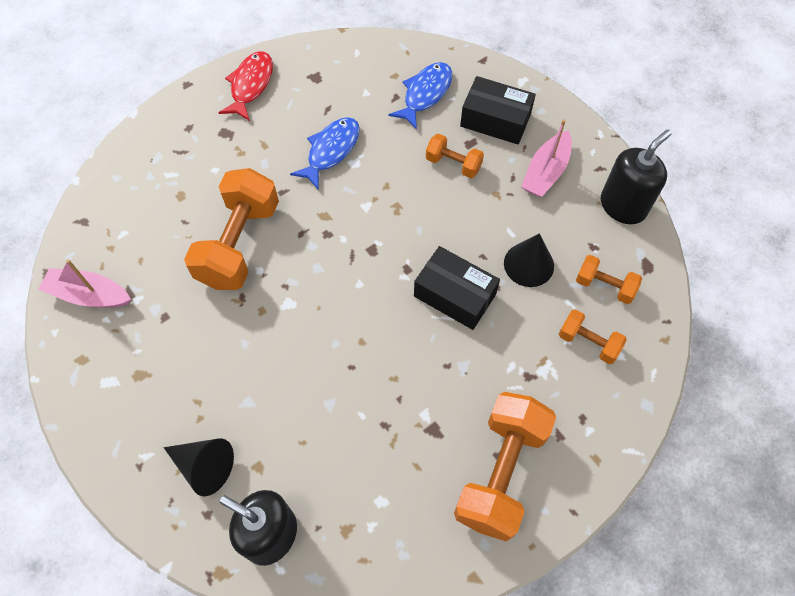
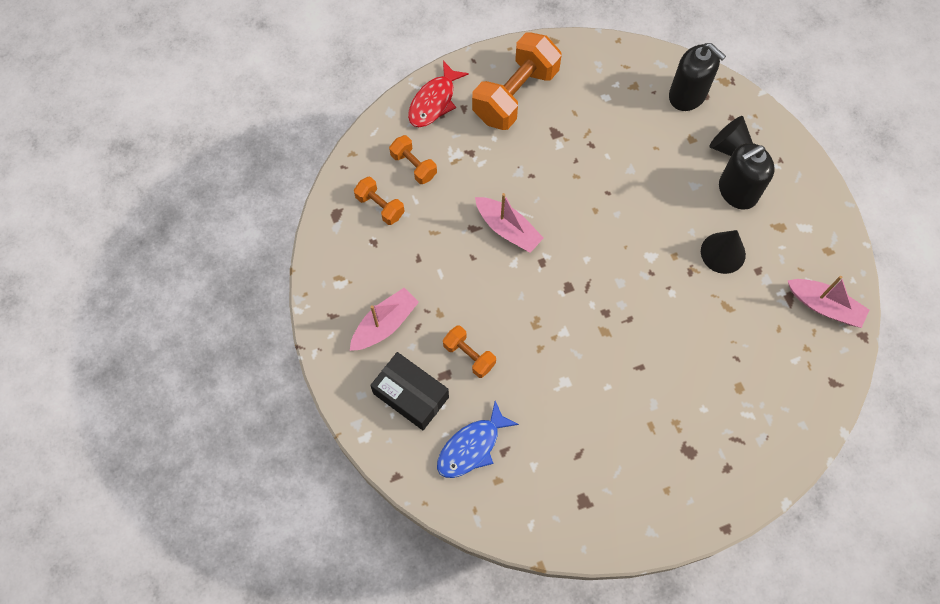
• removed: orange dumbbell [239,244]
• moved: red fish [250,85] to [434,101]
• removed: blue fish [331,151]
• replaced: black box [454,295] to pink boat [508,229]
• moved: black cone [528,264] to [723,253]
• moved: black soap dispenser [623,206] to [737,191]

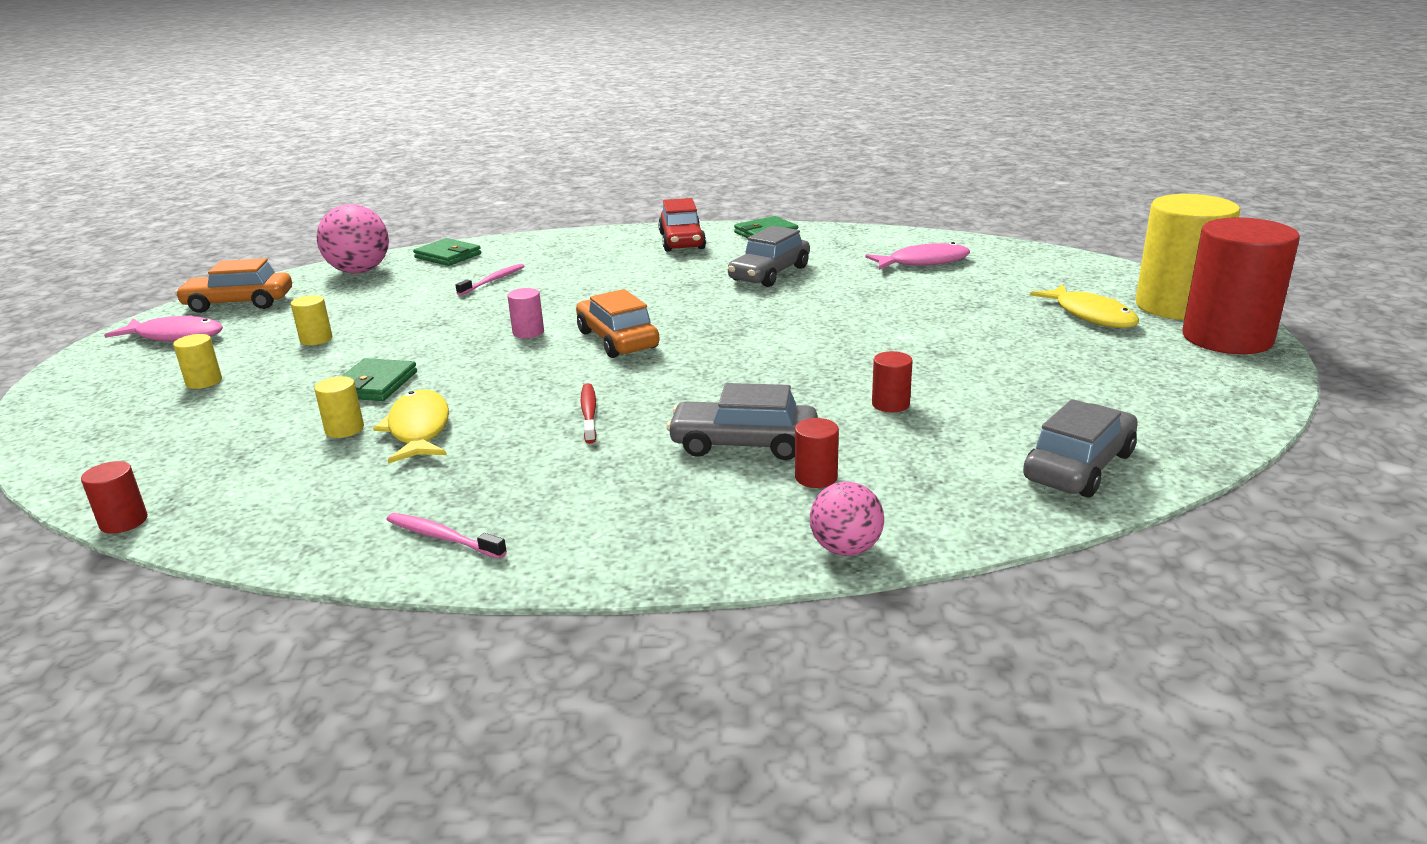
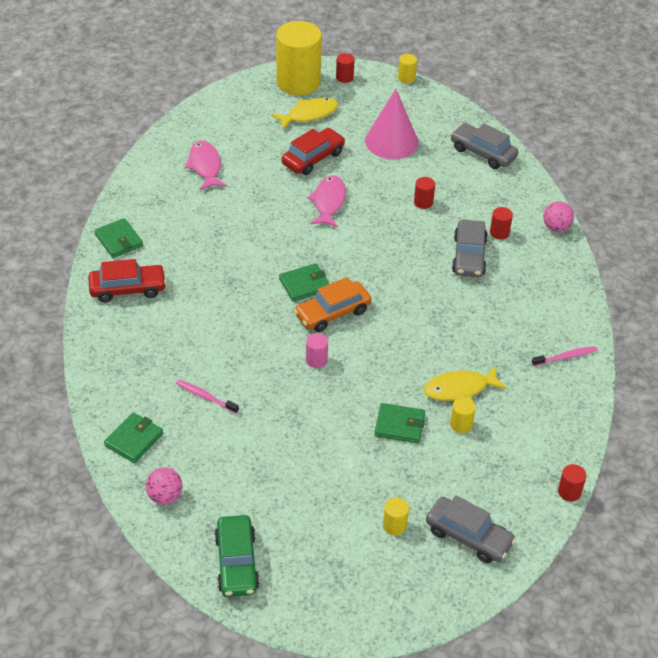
• moved: pink fish [176,336] to [328,202]
• recoloured: orange car [239,303] to green car [236,563]
• moved: yellow cylinder [316,339] to [406,78]
• resized: pink ball [359,271] = [165,496] x0.60
• turned: pink toothbrush [443,537] = [565,357] 135 degrees counterclockwise
• removed: red toothbrush [589,413]
• moved: grey car [769,274] to [468,536]
• resized: red cylinder [1227,338] = [344,77] x0.40
• added: green wallet [304,284]
• added: red car [313,158]
• added: pink cone [391,141]

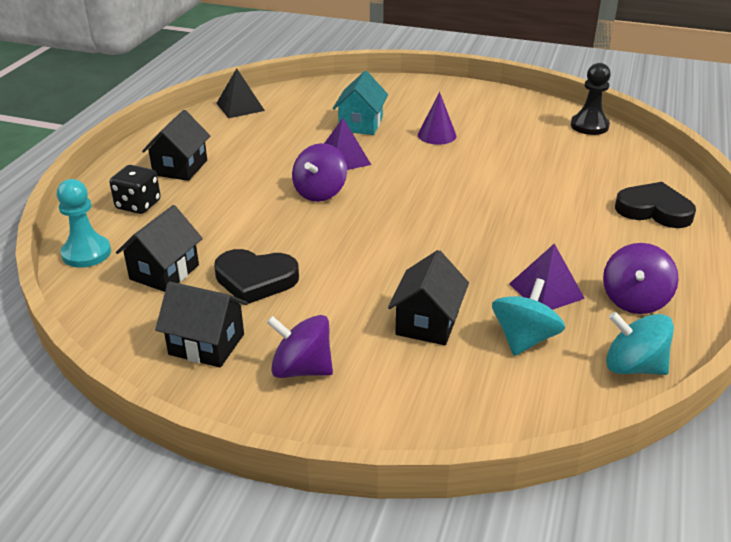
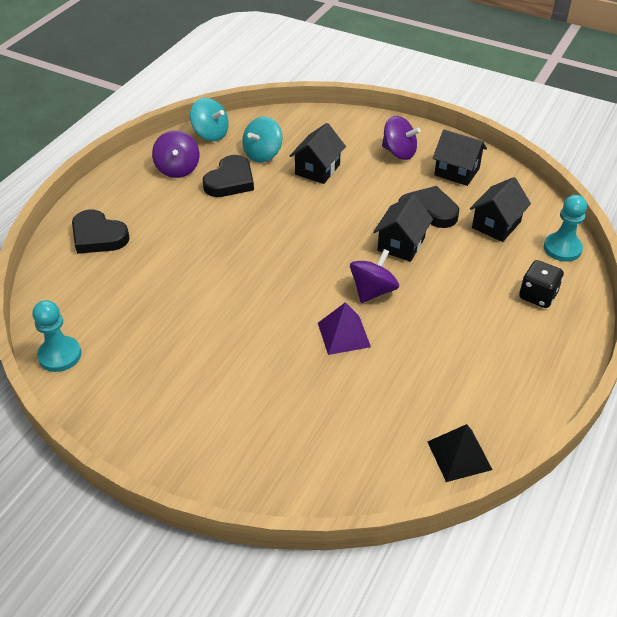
• moved: black house [180,168] to [401,244]
• removed: turquoise house [360,124]
• removed: purple cone [437,135]
• replaced: purple pyramid [546,291] to black heart [230,181]
• recoloured: black pawn [589,126] to turquoise pawn [60,355]
• turned: purple spinning top [634,300] = [177,169] 135 degrees clockwise

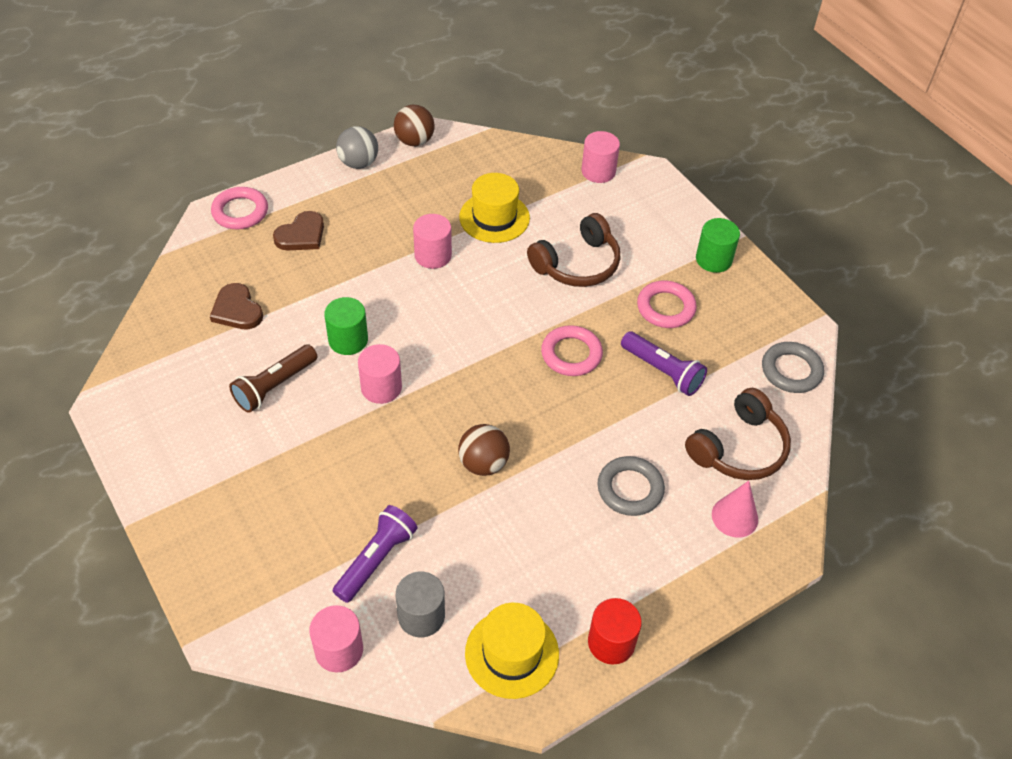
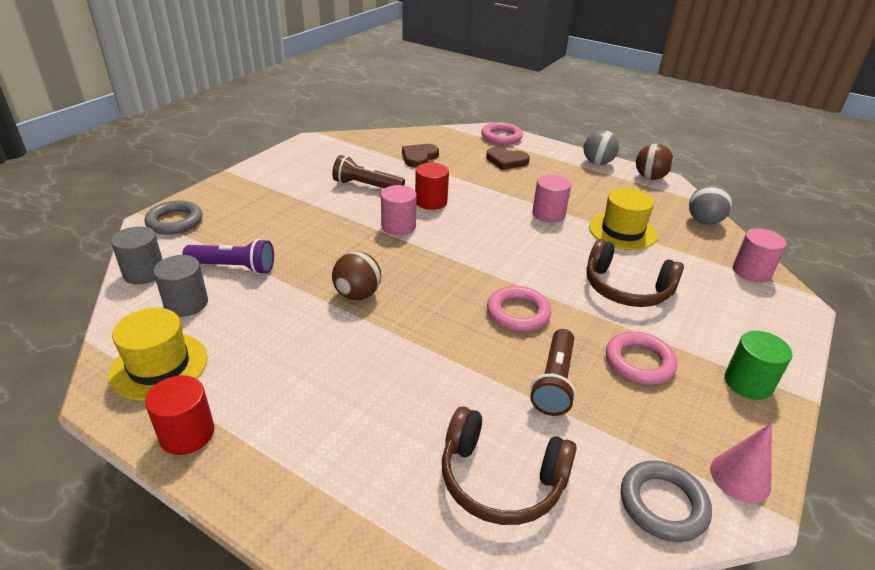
• recoloured: pink cylinder [339,650] to grey cylinder [144,273]
• recoloured: green cylinder [348,340] to red cylinder [431,201]
• moved: grey ring [630,489] to [175,221]
• recoloured: purple flashlight [662,371] to brown flashlight [554,382]
• moved: pink cone [734,517] to [740,477]
• added: grey ball [704,221]

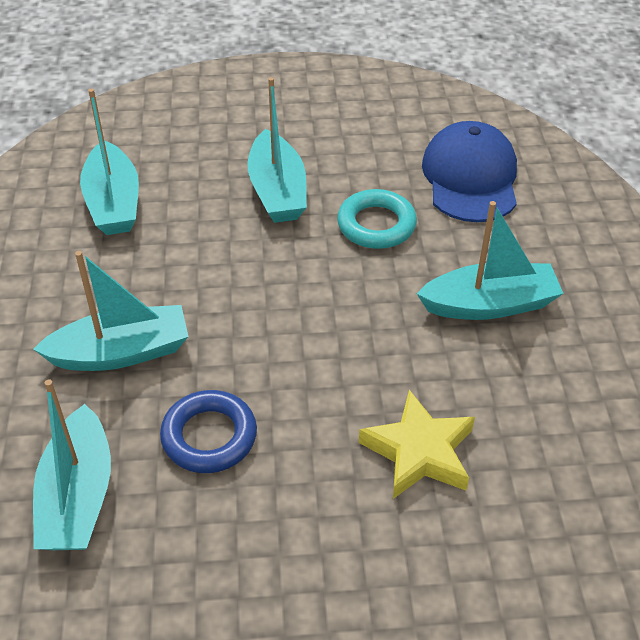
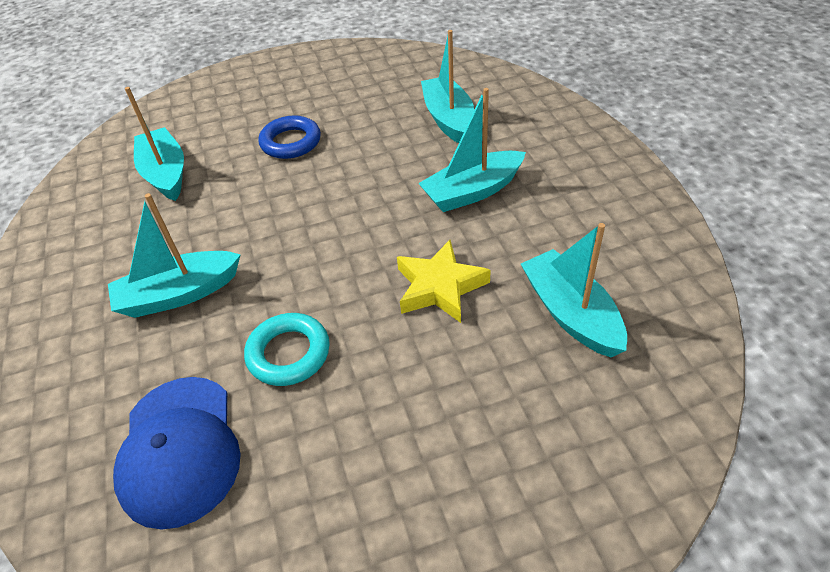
• moved: blue ring [209,436] to [291,142]
• moved: turquoise boat [277,191] to [165,173]
• moved: yellow star [419,452] to [440,287]

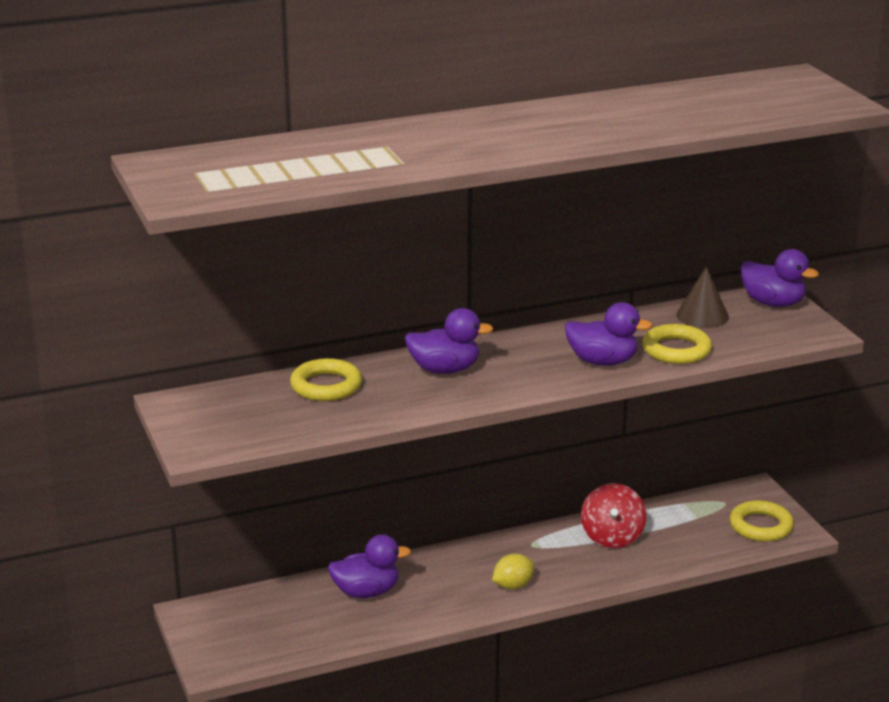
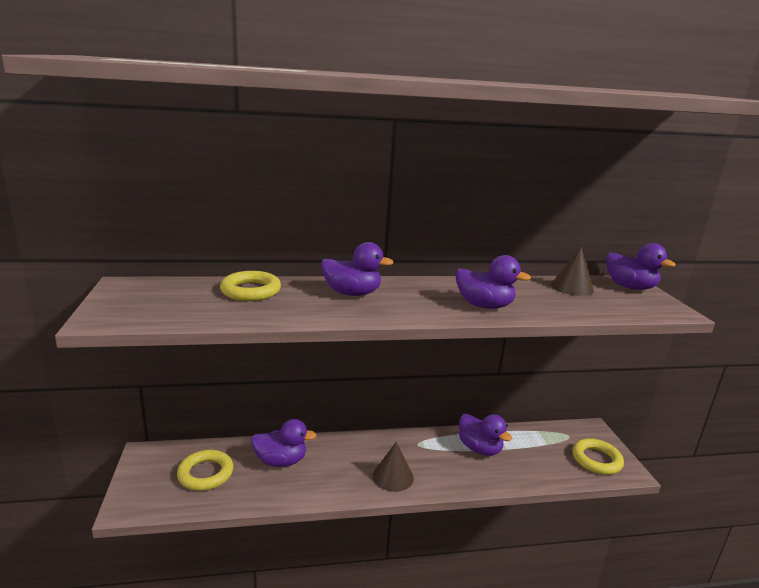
• replaced: yellow lemon [513,586] to brown cone [393,476]
• replaced: red spinning top [612,537] to purple duck [479,449]
• moved: yellow ring [676,350] to [205,474]

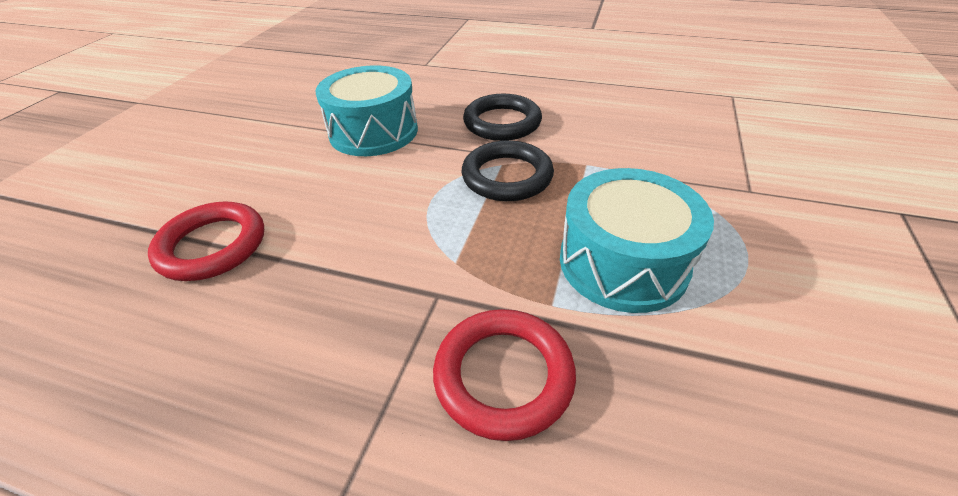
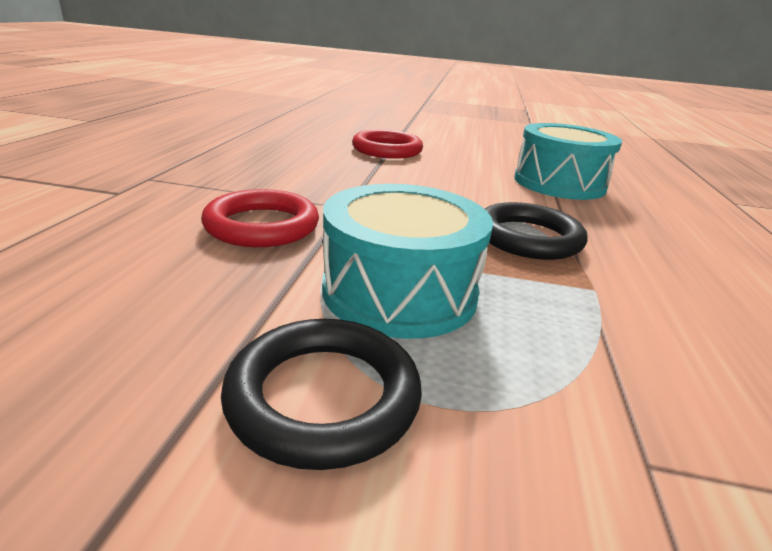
• moved: black ring [502,123] to [323,397]

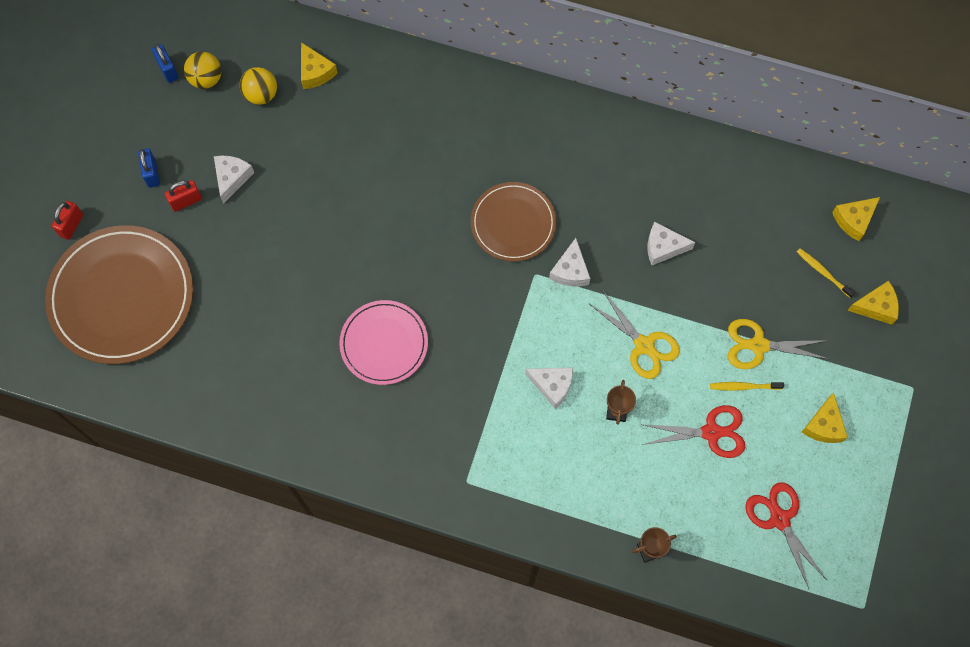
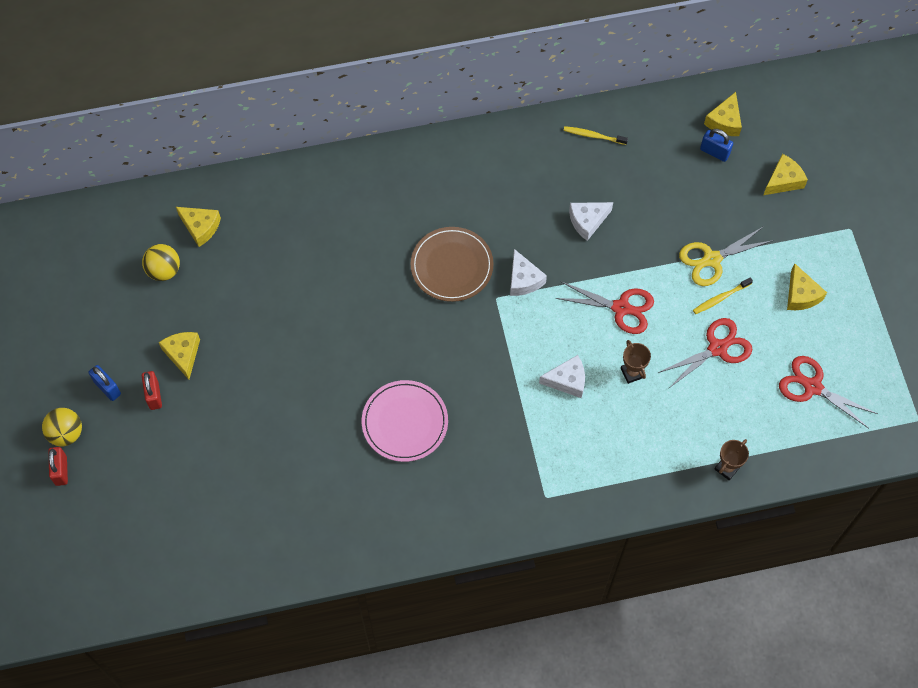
• removed: brown plate [121,296]
• moved: blue padlock [168,70] to [714,152]
• turned: red padlock [186,201] = [154,395] 45 degrees counterclockwise
• moved: yellow ball [206,79] to [66,433]
• recoloured: white cheese [232,178] to yellow cheese [183,354]
• recoloured: yellow scissors [644,345] to red scissors [621,308]
• moved: yellow toothbrush [823,272] to [593,136]

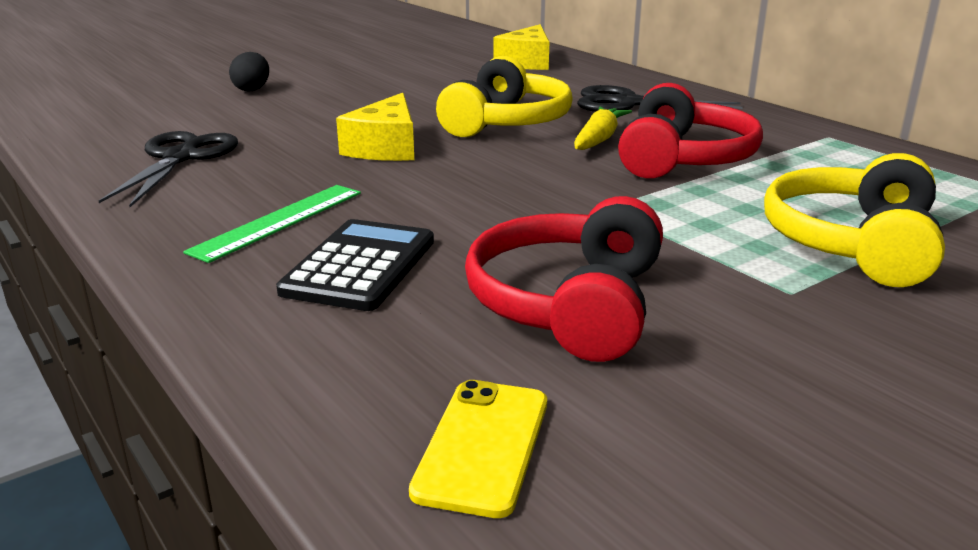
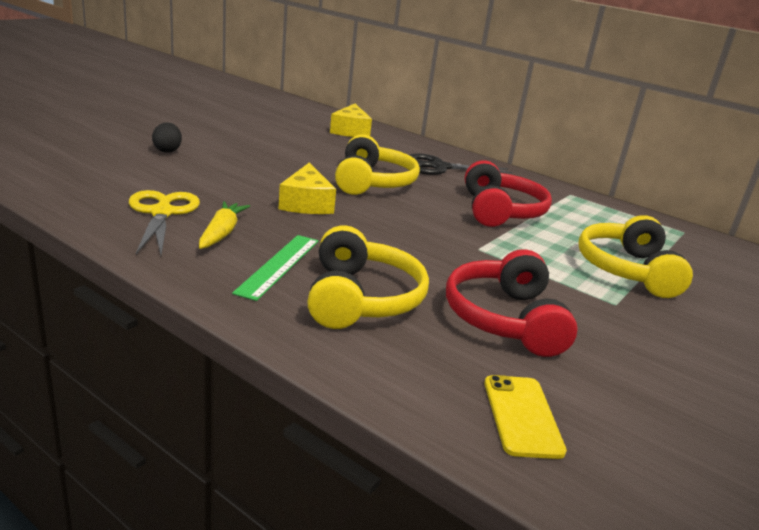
• recoloured: black scissors [181,158] to yellow scissors [162,213]
• replaced: black calculator [360,266] to yellow headphones [360,298]
• moved: yellow carrot [599,139] to [222,233]

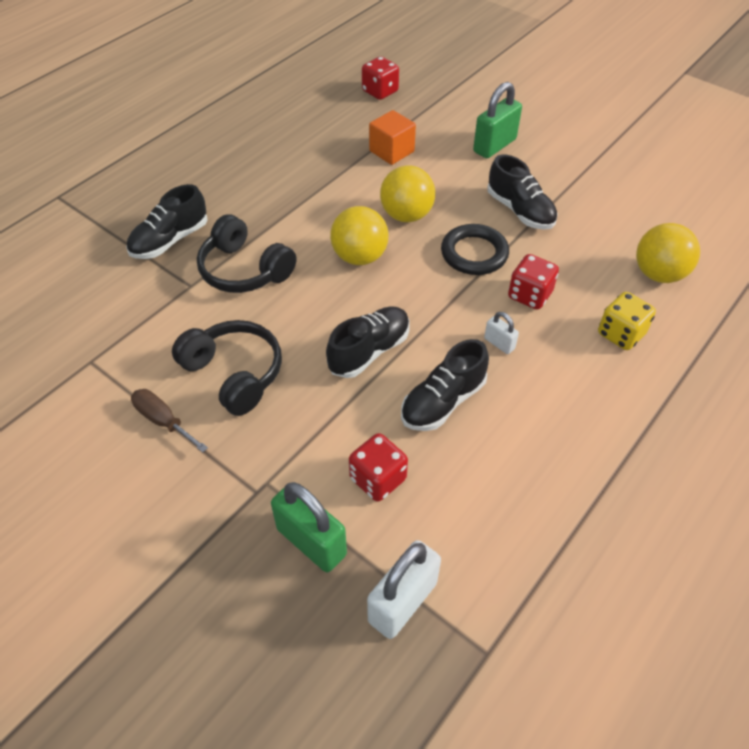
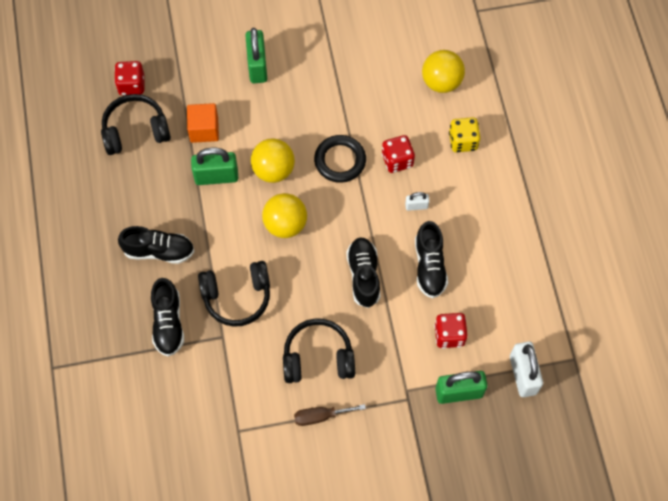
• moved: black shoe [520,211] to [159,251]
• added: black headphones [135,131]
• added: green padlock [216,176]

